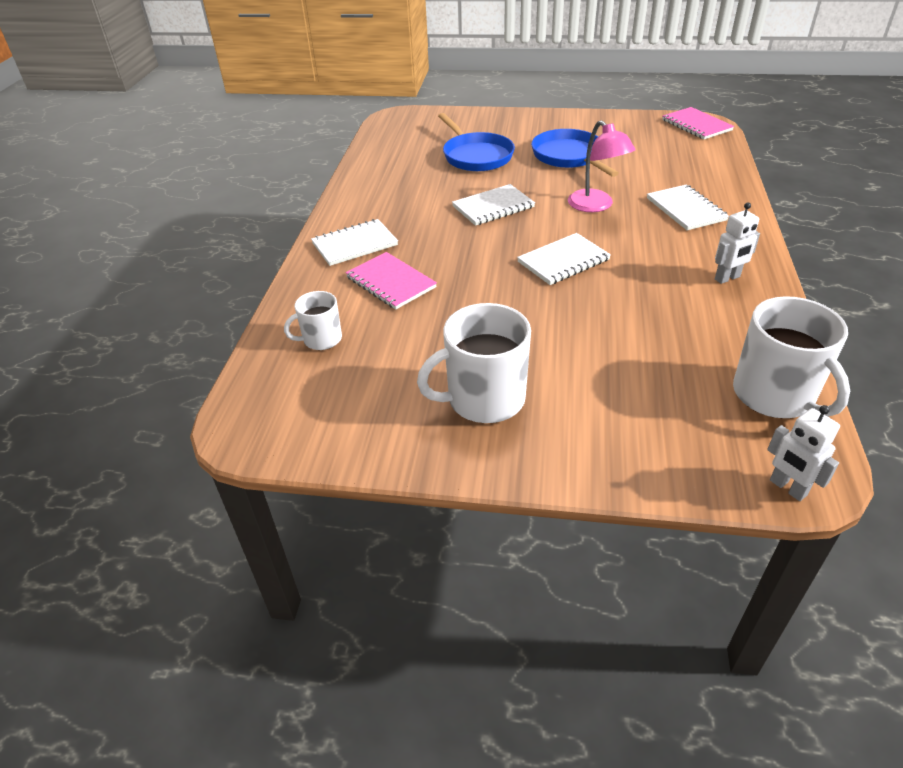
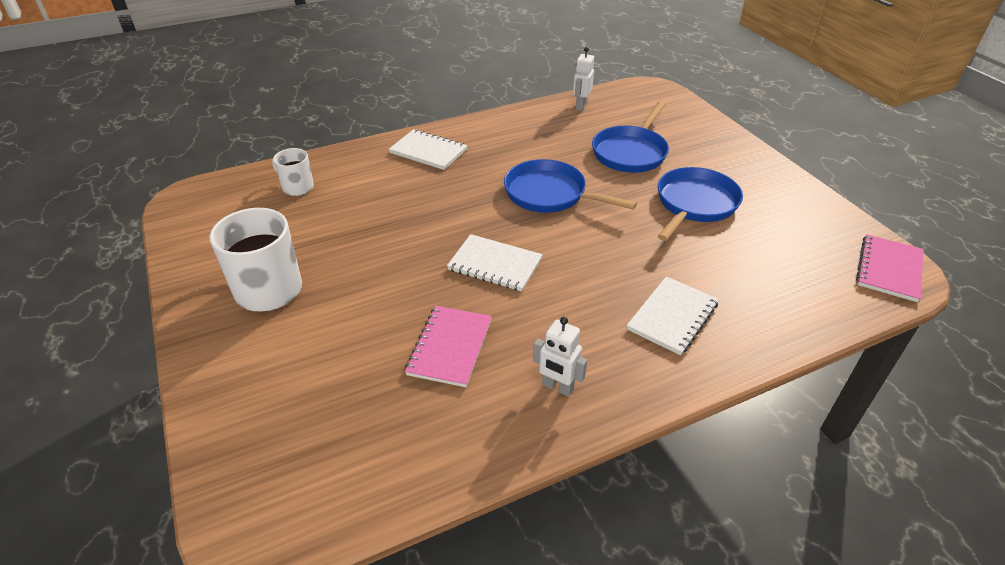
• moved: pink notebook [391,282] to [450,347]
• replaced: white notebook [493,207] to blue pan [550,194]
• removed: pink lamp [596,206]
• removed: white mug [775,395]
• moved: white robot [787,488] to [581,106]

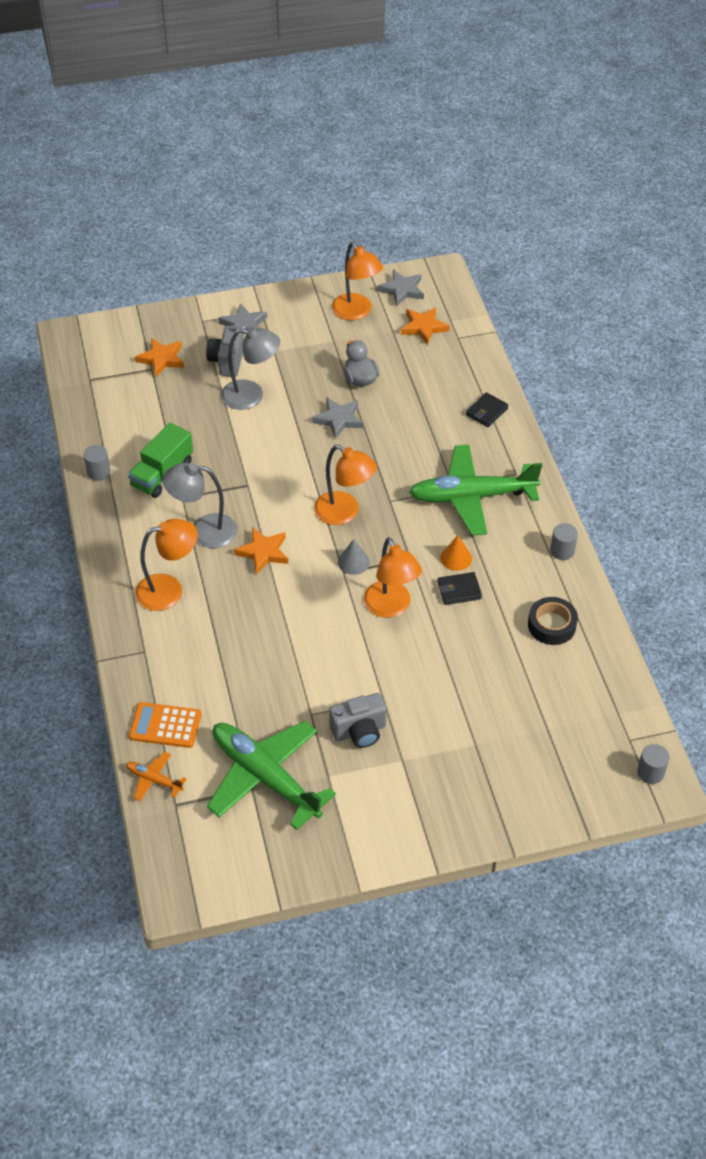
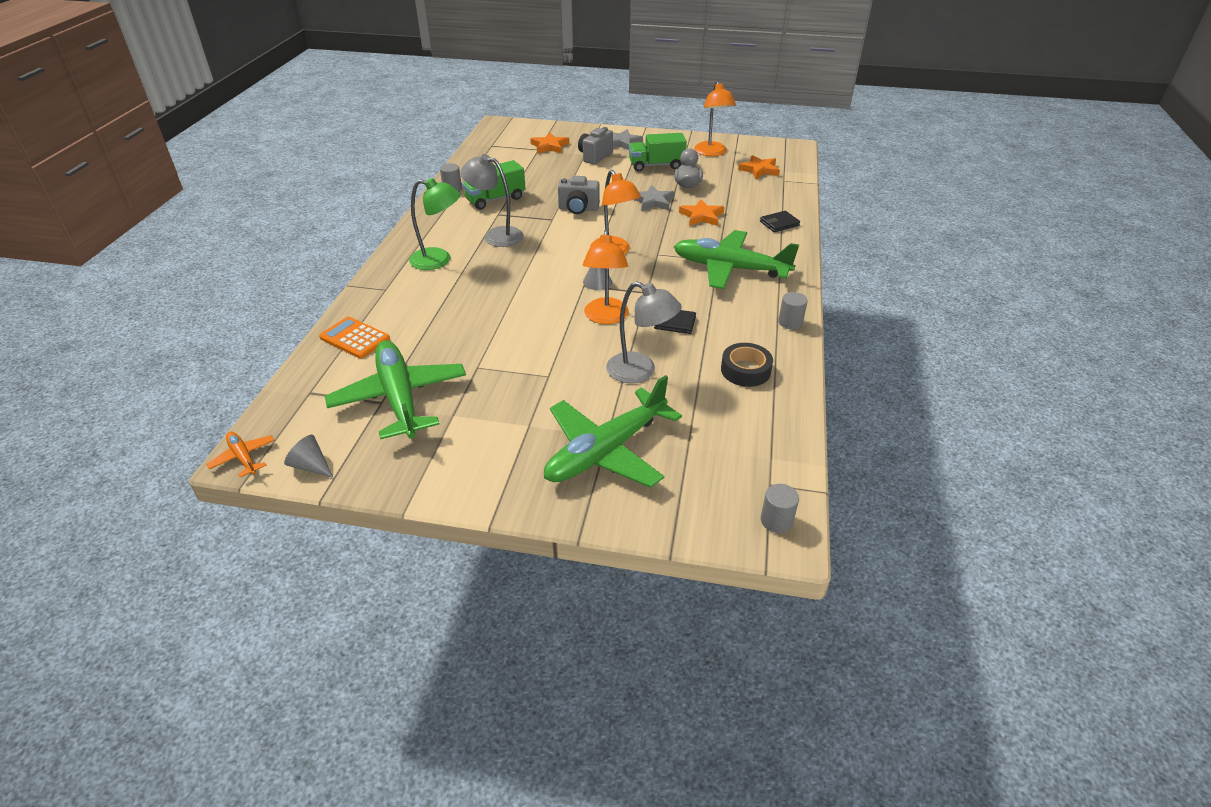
• moved: orange plane [154,780] to [243,457]
• recoloured: orange lamp [169,590] to green lamp [439,260]
• moved: grey lamp [251,396] to [640,371]
• moved: orange star [263,552] to [701,216]
• moved: grey camera [359,731] to [578,209]
• removed: grey star [402,290]
• removed: orange cone [456,558]
• added: grey cone [311,466]
• added: green plane [606,451]
• added: green truck [656,165]

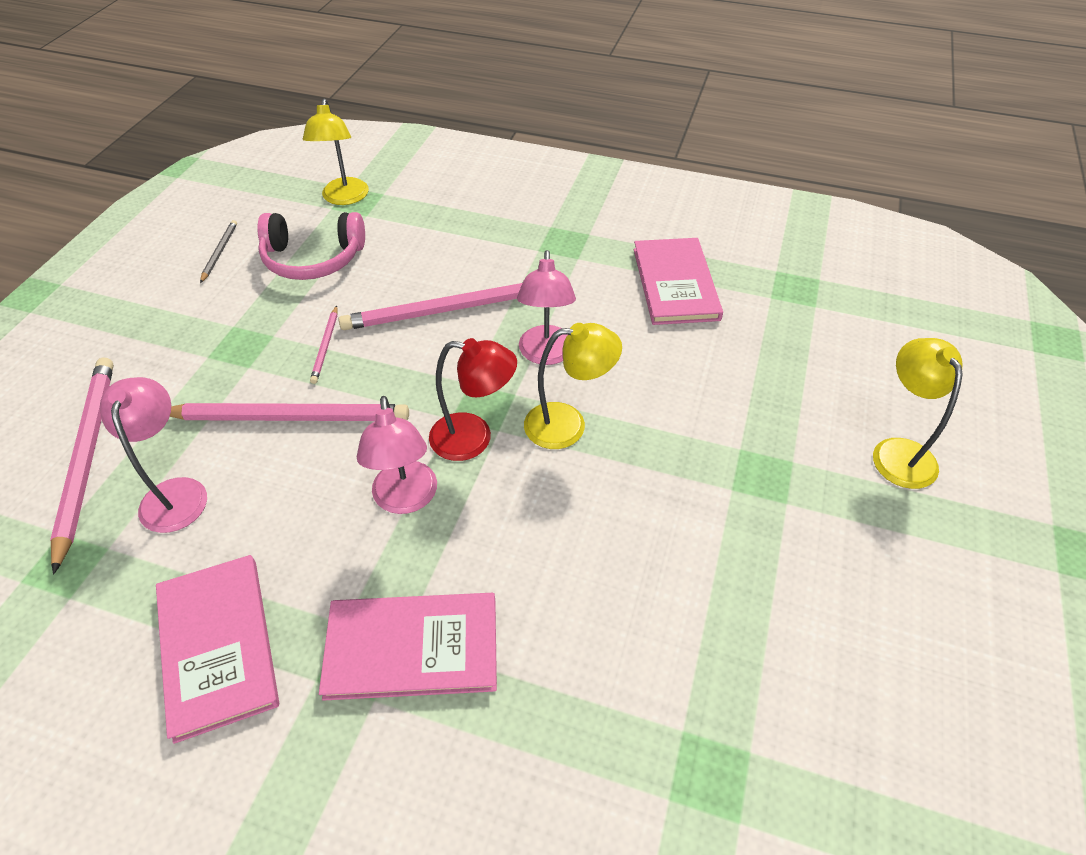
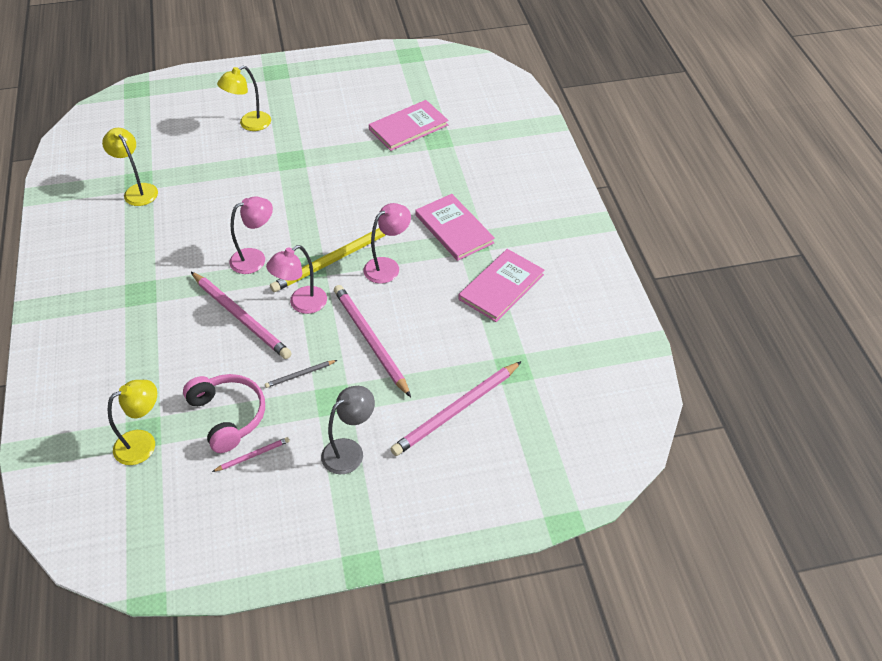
• moved: pink lamp [175,492] to [301,304]
• moved: grey pencil [219,252] to [300,375]
• moved: pink pencil [326,346] to [252,455]
• replaced: red lamp [474,438] to yellow pencil [334,260]
• moved: yellow lamp [568,424] to [137,190]
• moved: pink book [675,284] to [408,127]
• added: grey lamp [349,451]

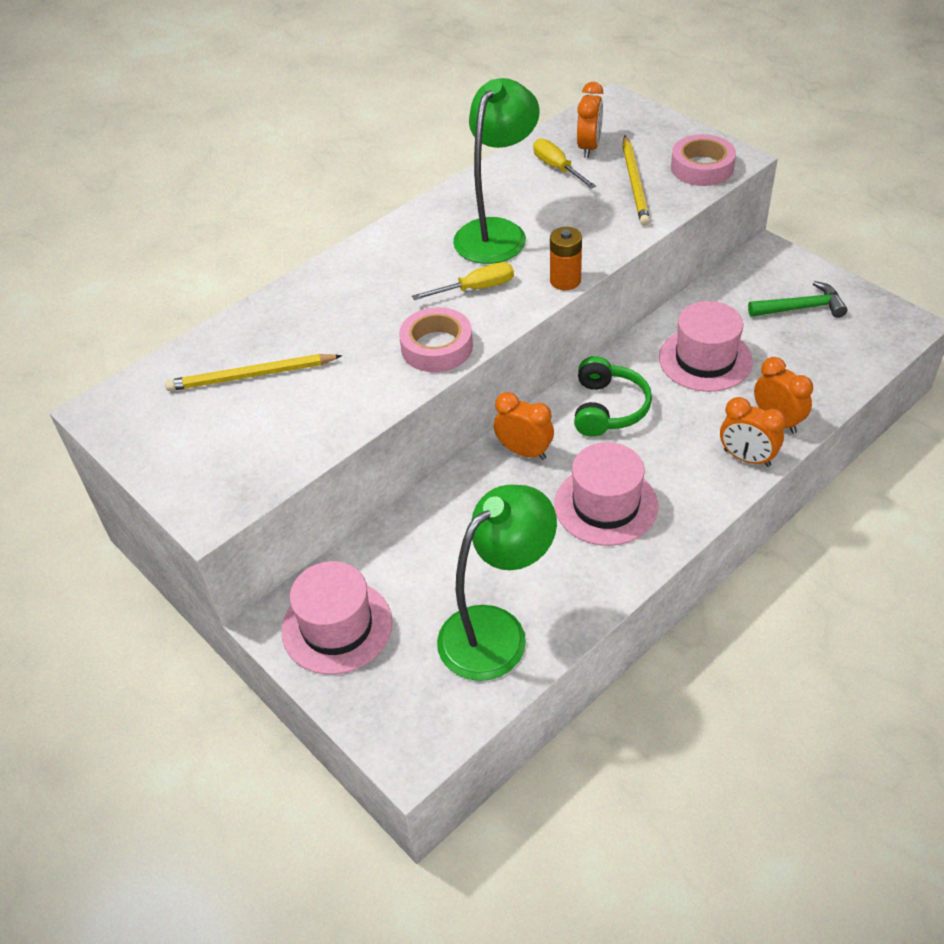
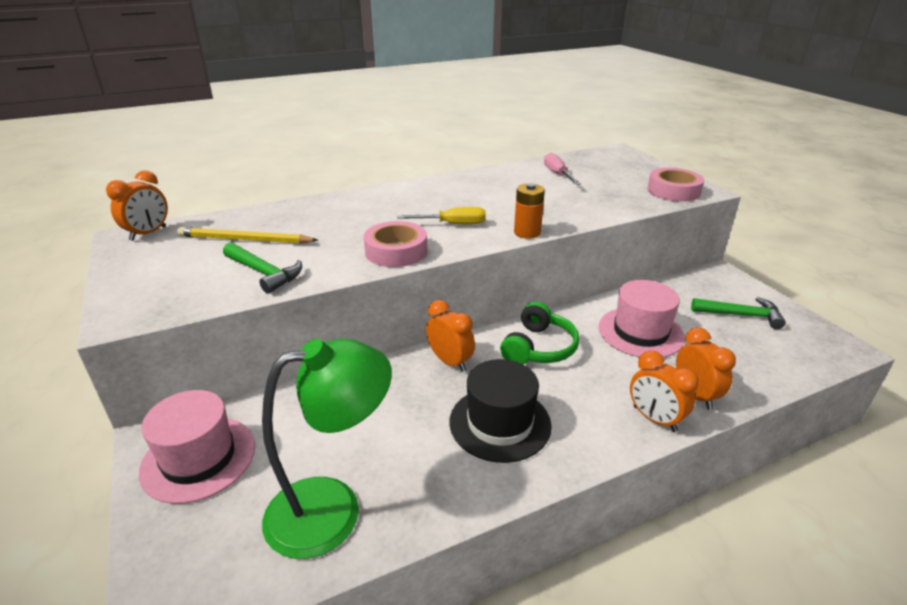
• removed: green lamp [497,232]
• recoloured: yellow screwdriver [557,168] to pink screwdriver [557,174]
• recoloured: pink hat [606,505] to black hat [500,423]
• moved: orange clock [589,148] to [148,233]
• removed: yellow pencil [635,183]
• added: green hammer [264,273]

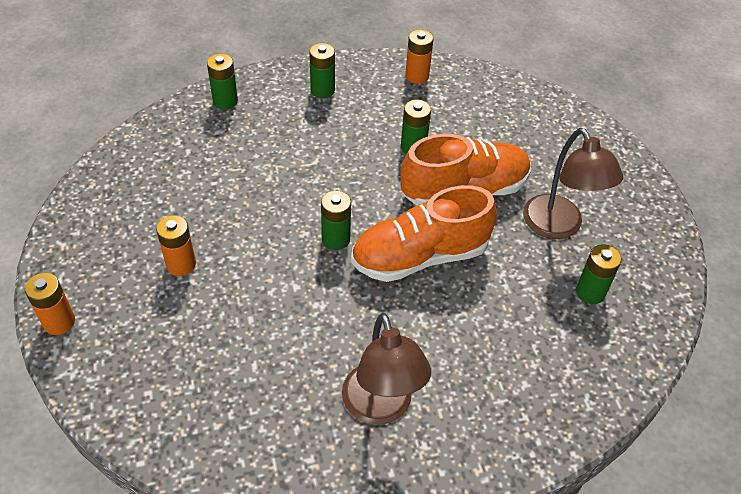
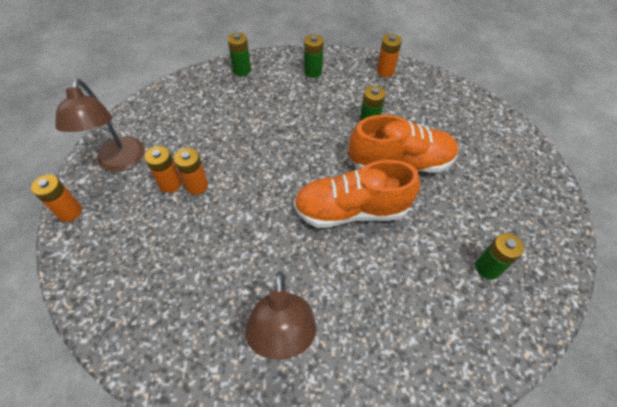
• removed: green battery [336,239]
• moved: brown lamp [558,227] to [120,162]
• added: orange battery [197,185]

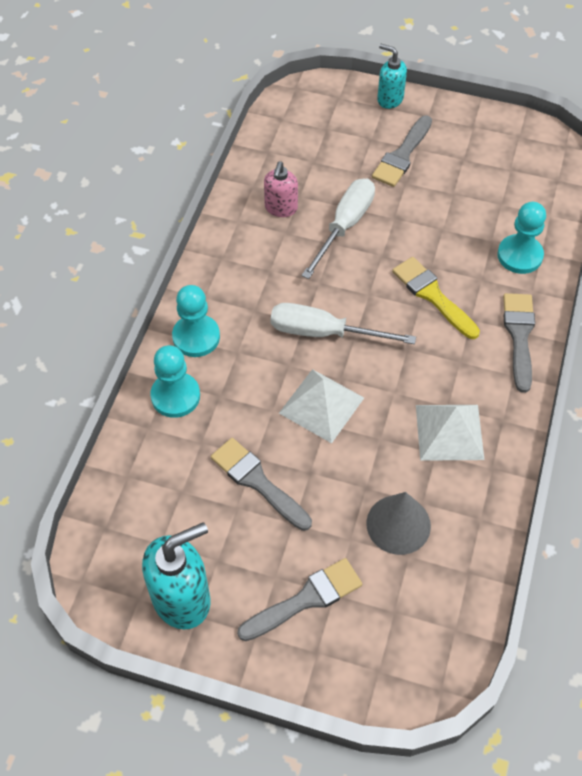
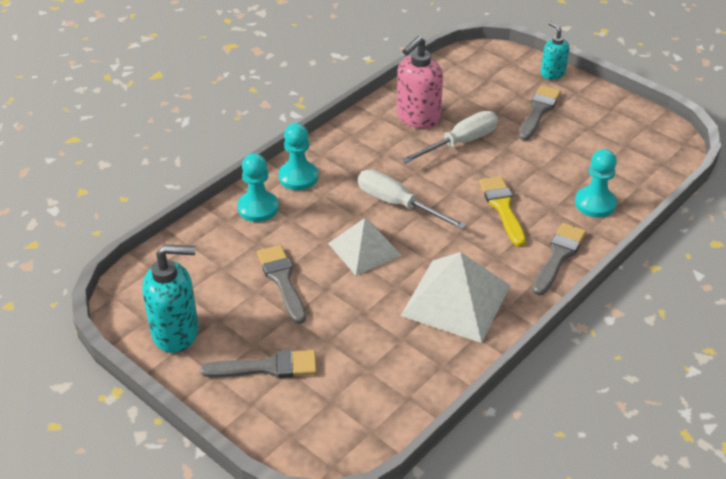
• resized: pink soap dispenser [281,208] = [417,117] x1.67
• removed: grey cone [398,524]
• turned: grey brush [402,155] = [539,111] 150 degrees clockwise
• resized: white pyramid [449,432] = [456,300] x1.51

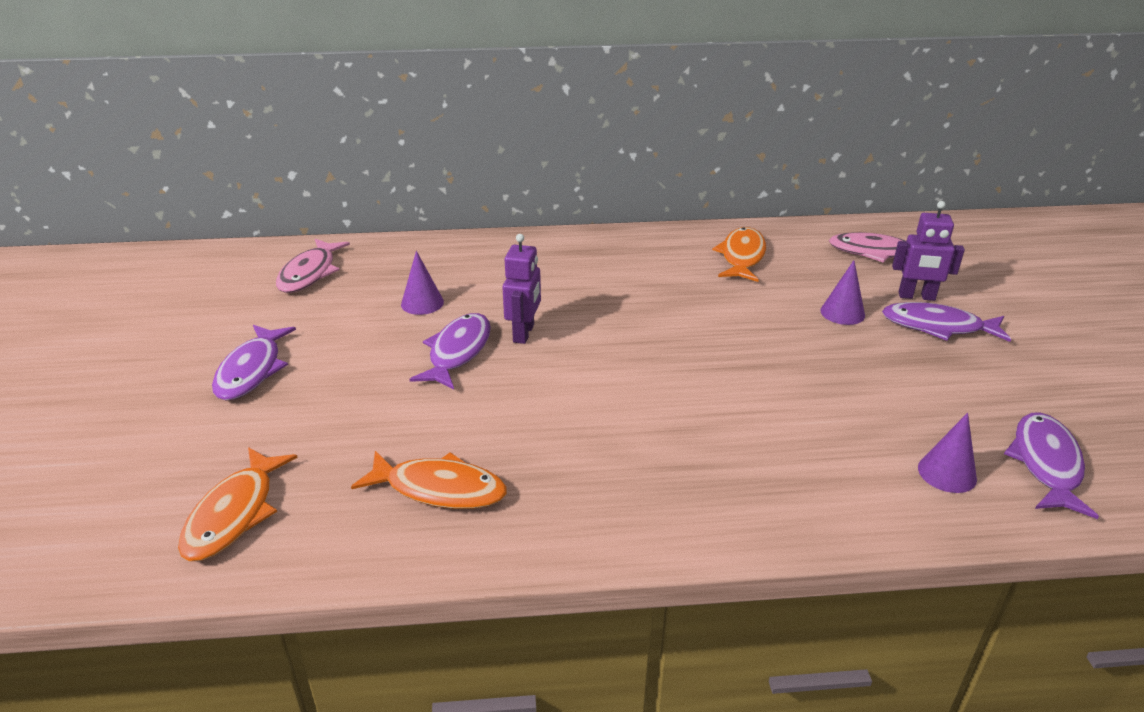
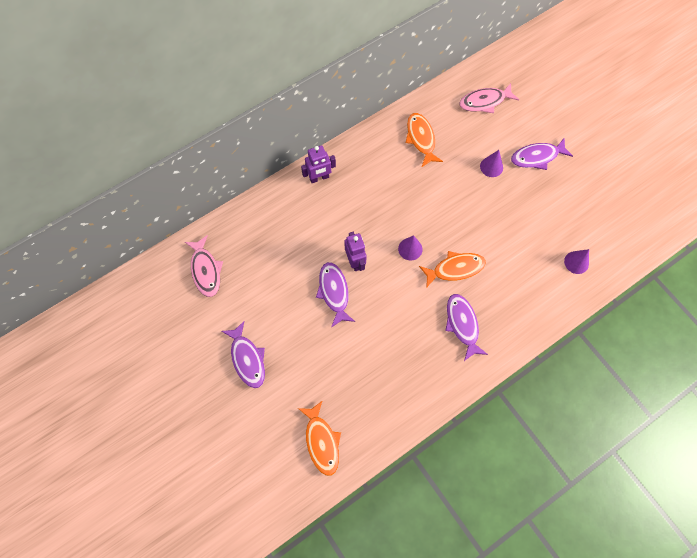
• moved: orange fish [439,489] to [455,269]
• moved: purple cone [422,303] to [410,249]
• moved: purple robot [916,296] to [319,178]
• moved: purple fish [1046,464] to [462,324]

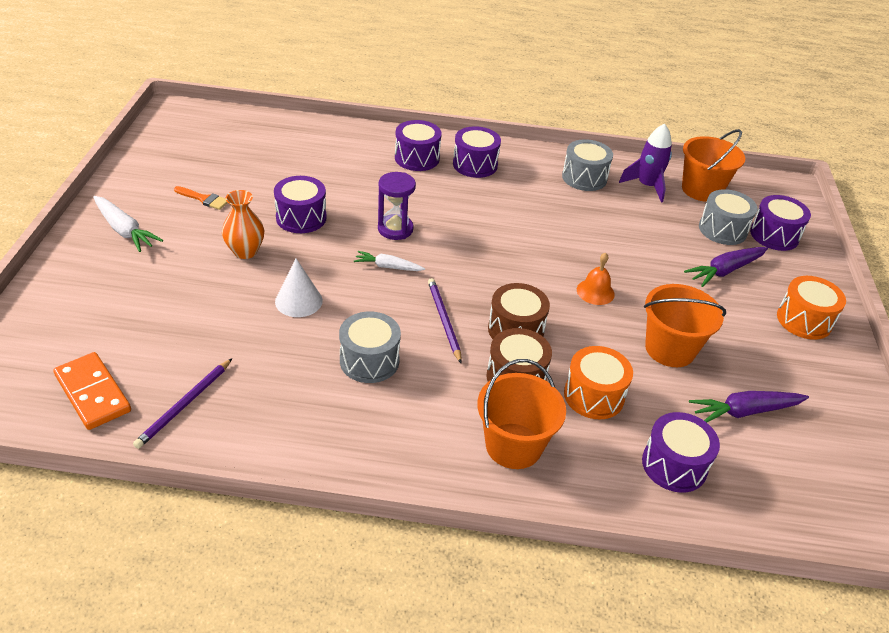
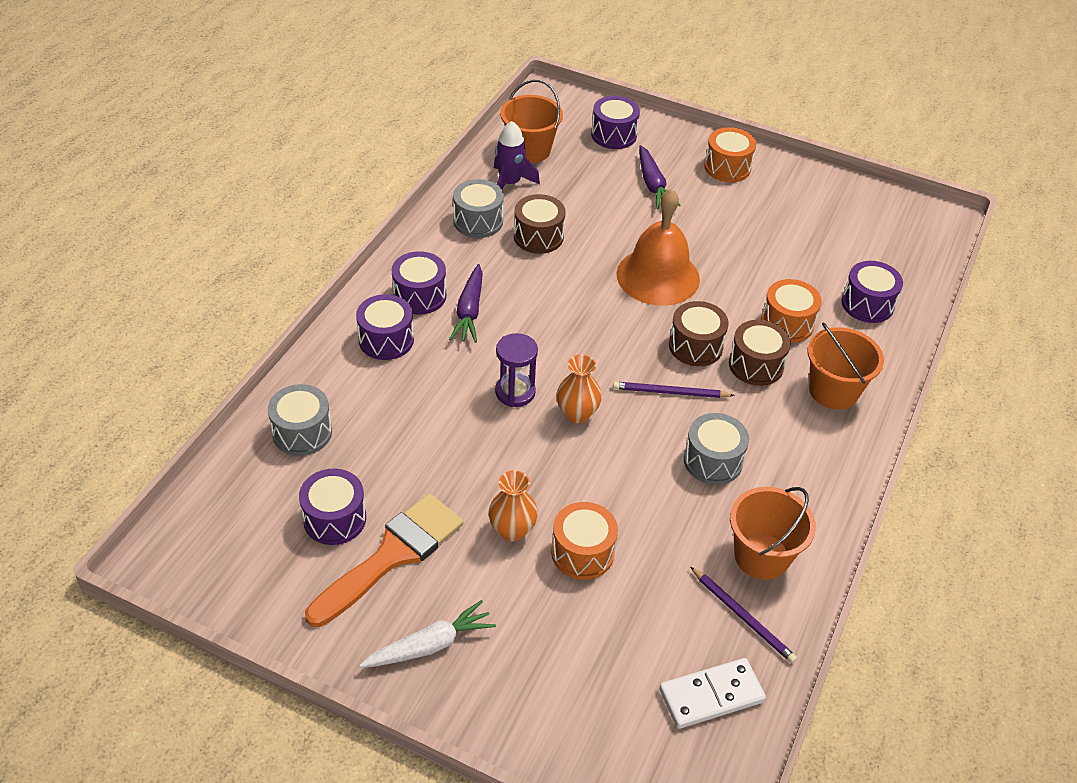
• recoloured: orange domino [92,393] to white domino [711,696]
• resized: orange brush [204,199] = [392,555] x2.41
• moved: purple drum [301,218] to [334,519]
• removed: white cone [298,301]
• replaced: white carrot [388,267] to orange vase [577,414]
• resized: orange bell [595,292] = [658,276] x2.26
• moved: orange bucket [670,349] to [761,556]
• moved: purple carrot [744,411] to [469,311]
• moved: grey drum [722,230] to [302,432]
• added: brown drum [538,236]
• added: orange drum [582,552]

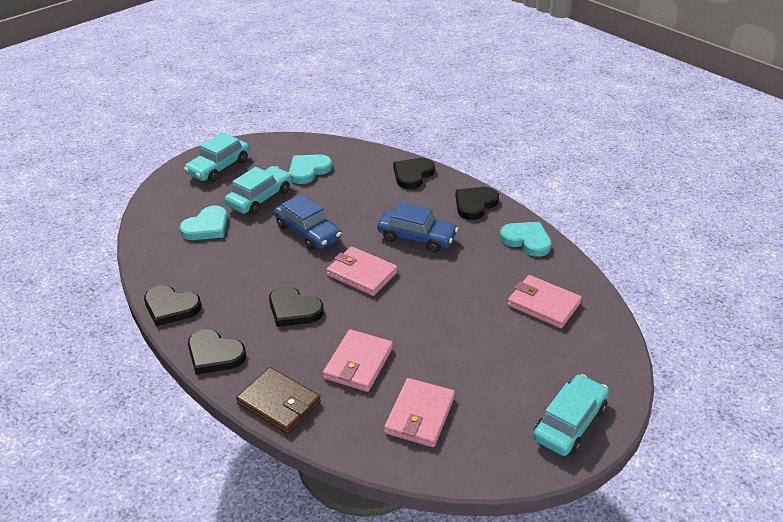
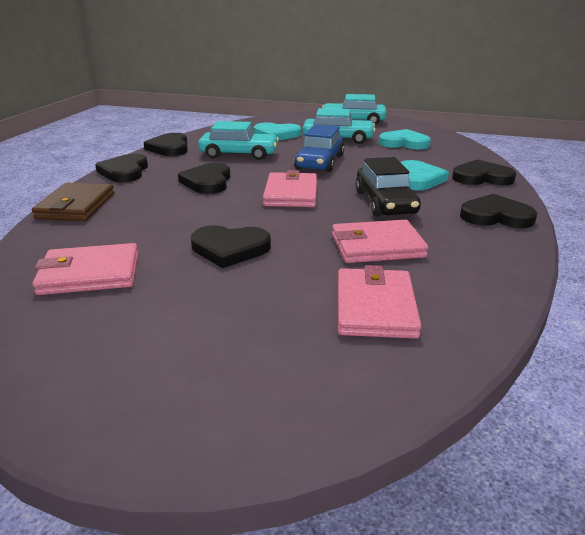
• moved: pink wallet [358,363] to [377,246]
• recoloured: blue car [417,237] to black car [385,203]
• moved: turquoise heart [526,240] to [418,179]
• moved: turquoise car [570,423] to [239,154]
• added: black heart [230,249]

